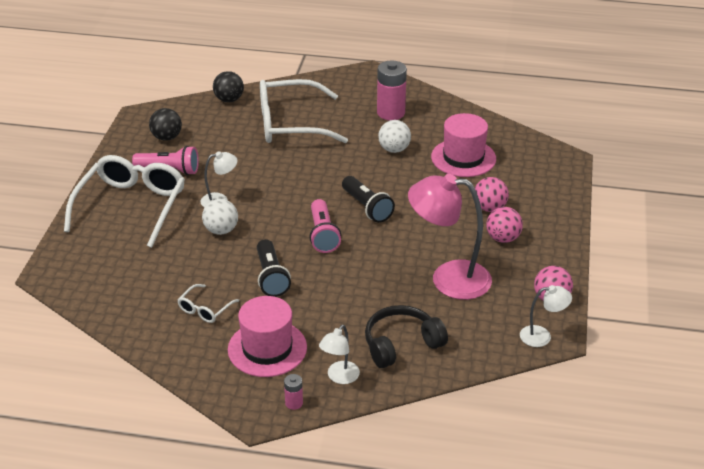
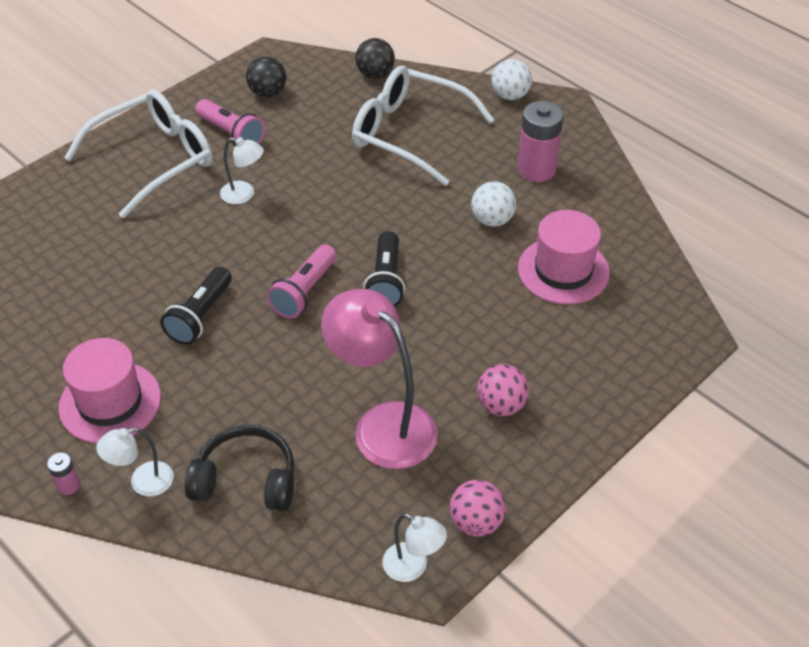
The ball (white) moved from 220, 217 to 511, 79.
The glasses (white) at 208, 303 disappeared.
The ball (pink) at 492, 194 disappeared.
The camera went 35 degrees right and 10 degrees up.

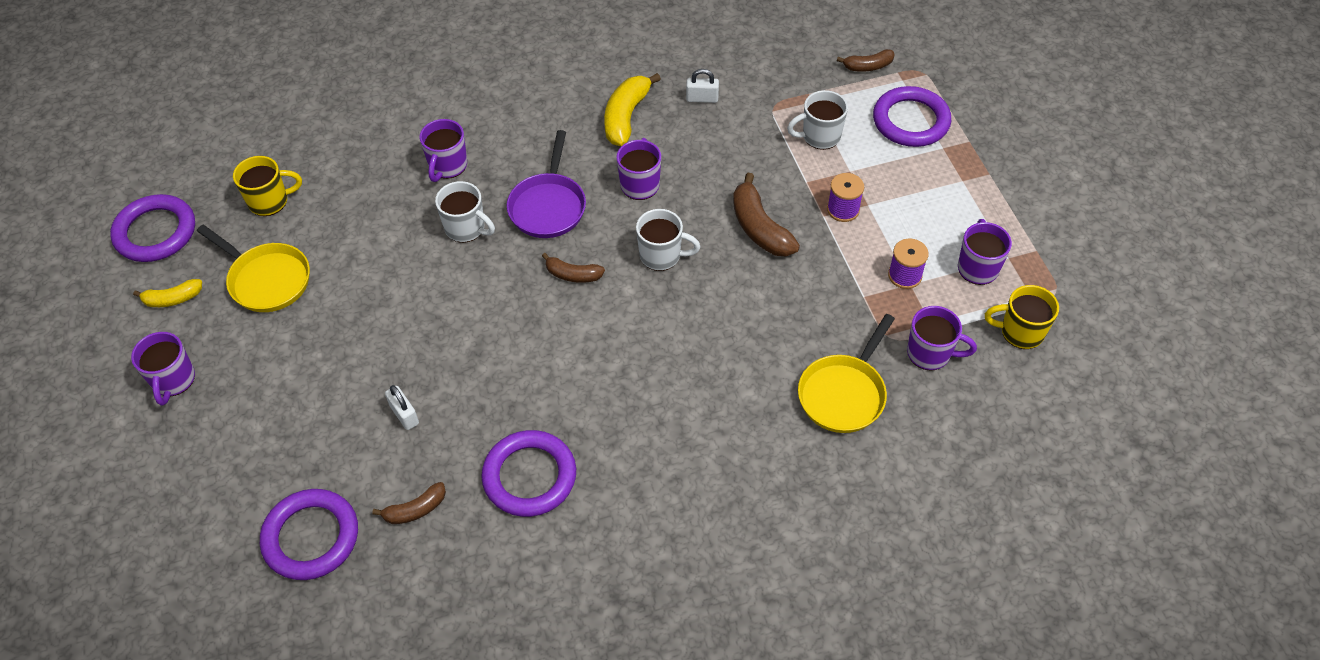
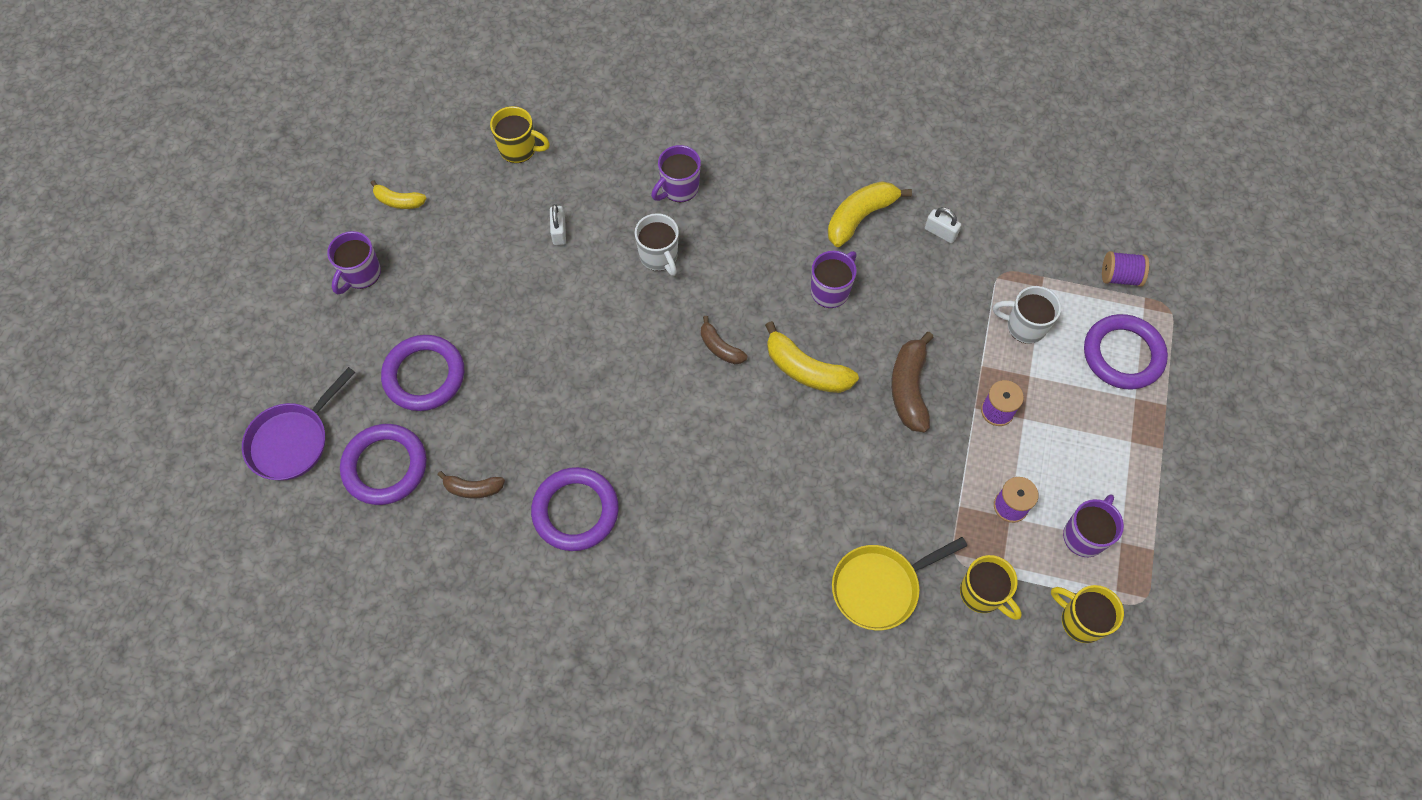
The pan (purple) moved from 546, 184 to 299, 424.
The ring (purple) moved from 152, 228 to 422, 373.
The padlock (white) moved from 402, 407 to 558, 224.
The mug (white) at 668, 240 was replaced by the banana (yellow) at 812, 357.
The mug (purple) at 942, 338 became the mug (yellow) at 991, 587.
The banana (brown) at 866, 60 was replaced by the spool (purple) at 1125, 269.
The pan (yellow) at 253, 268 disappeared.
The camera went 30 degrees right and 10 degrees up.

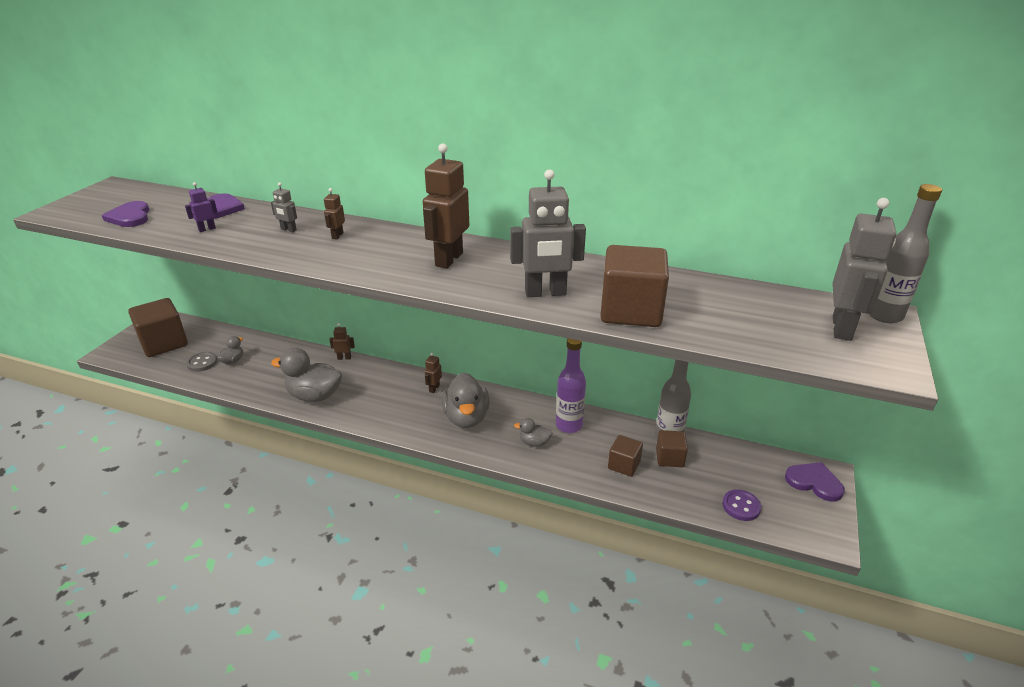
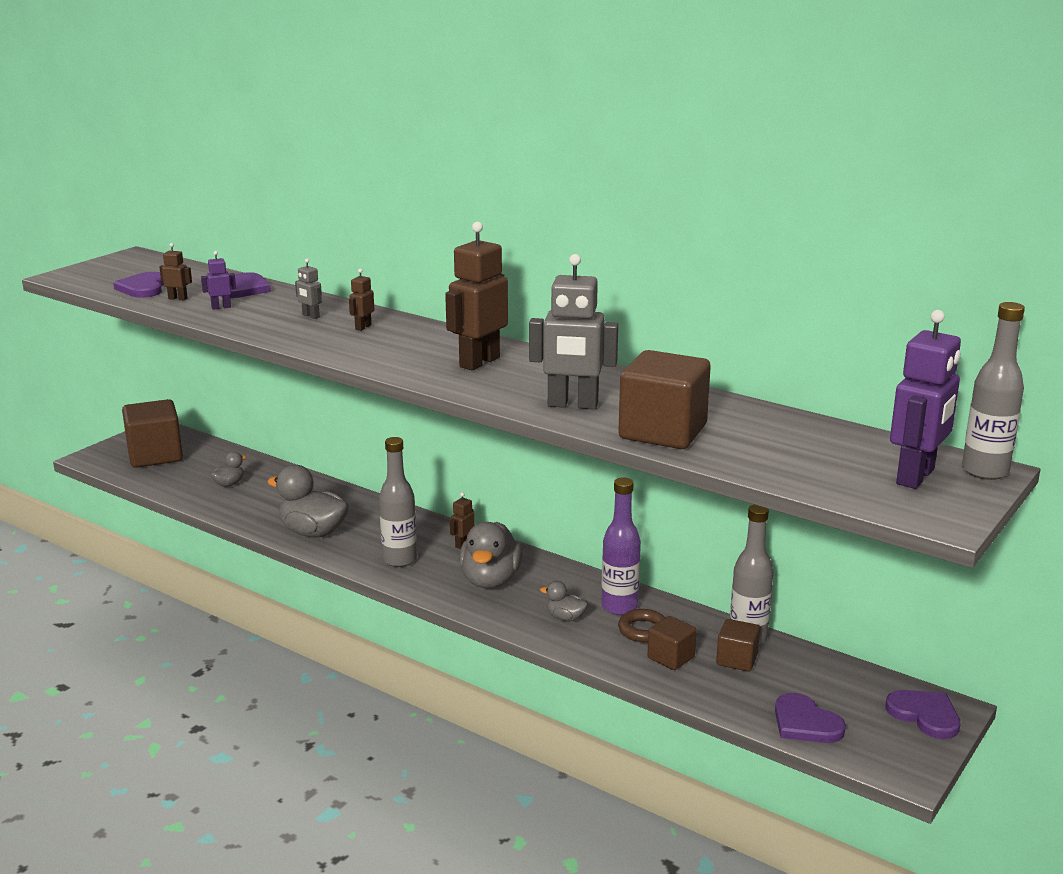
The robot (brown) moved from 342, 341 to 175, 272.
The bottle (grey) at 398, 502 appeared.
The ring (brown) at 642, 625 appeared.
The button (purple) at 741, 505 was replaced by the heart (purple) at 810, 718.
The robot (grey) at 864, 269 became the robot (purple) at 925, 399.
The button (grey) at 201, 362 disappeared.
The camera went 15 degrees right and 10 degrees down.

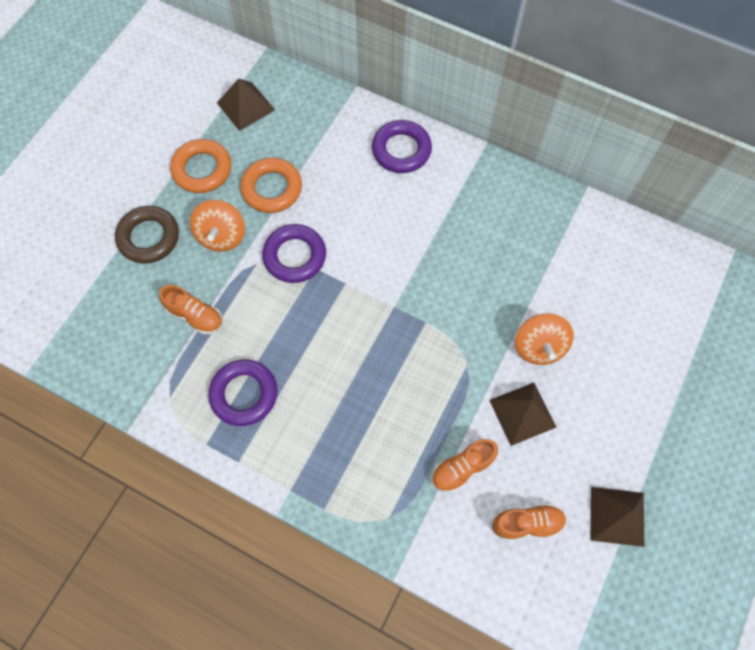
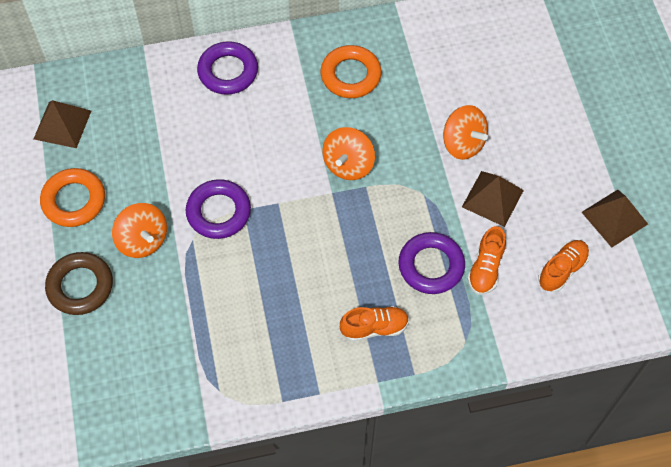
The ring (orange) moved from 271, 185 to 351, 71.
The spinning top (orange) at 348, 153 appeared.
The shoe (orange) moved from 191, 310 to 374, 323.
The ring (purple) moved from 243, 392 to 431, 263.
The camera went 40 degrees left and 5 degrees down.

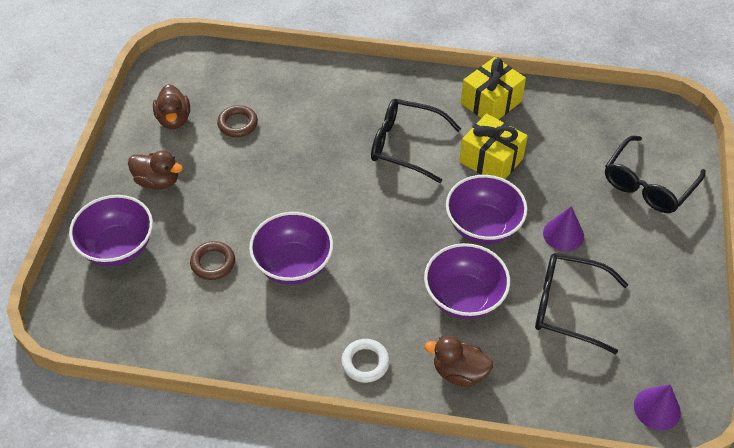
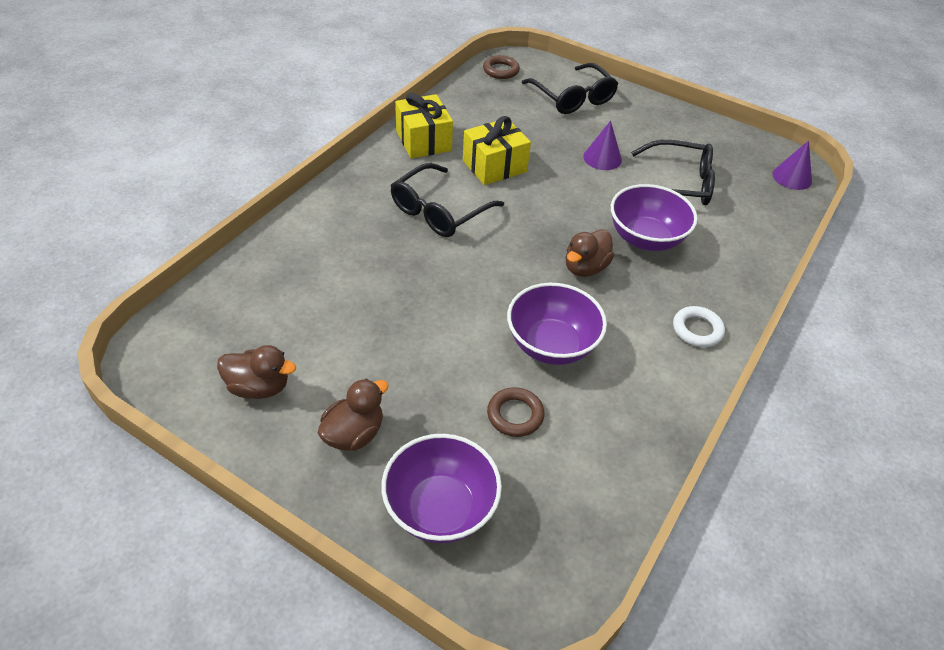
The ring (brown) moved from 237, 121 to 501, 67.
The duck (brown) moved from 459, 361 to 590, 253.
The glasses (black) at 581, 303 turned 120 degrees counterclockwise.
The bowl (purple) at 487, 209 disappeared.
The camera went 70 degrees left and 5 degrees down.

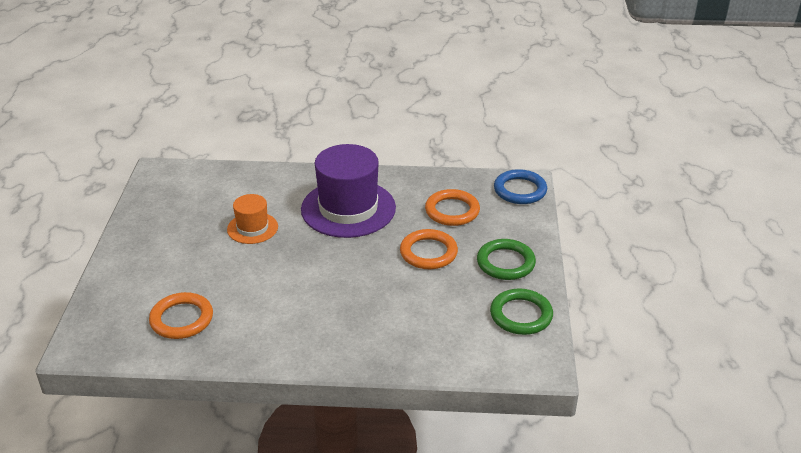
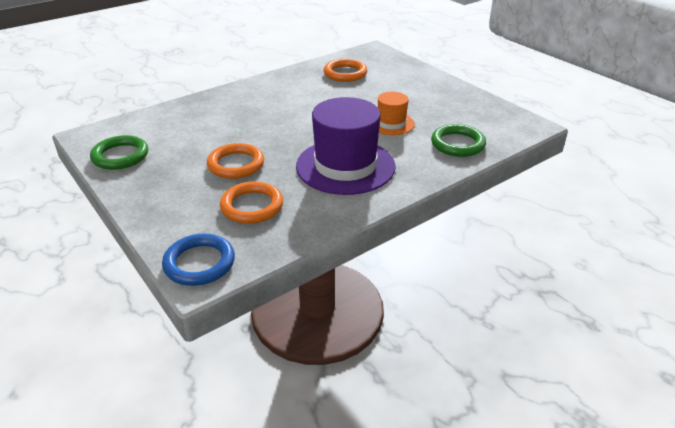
The ring (green) moved from 506, 259 to 458, 140.
The camera went 140 degrees right and 0 degrees up.

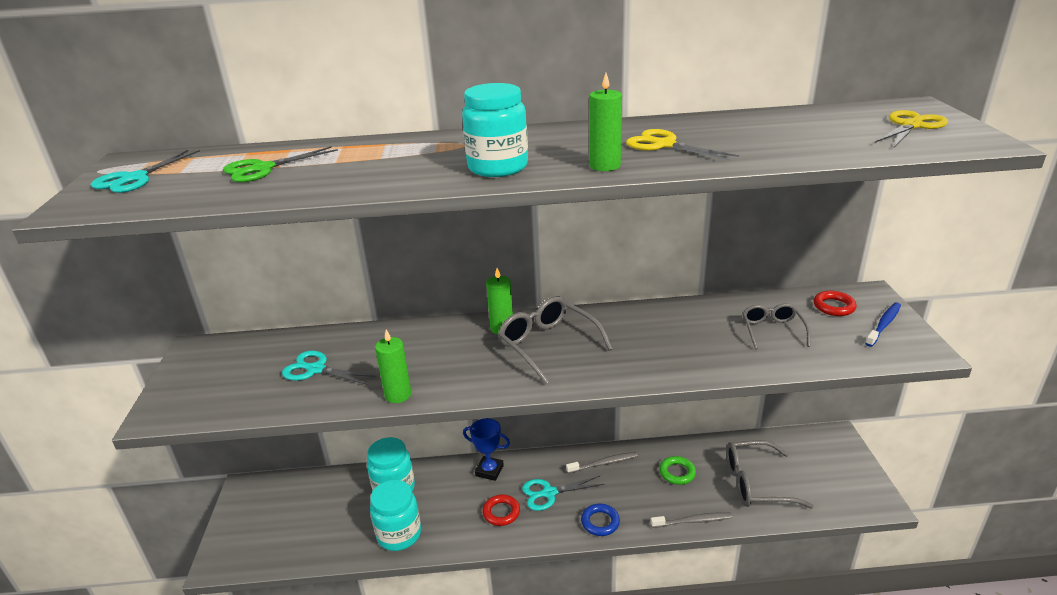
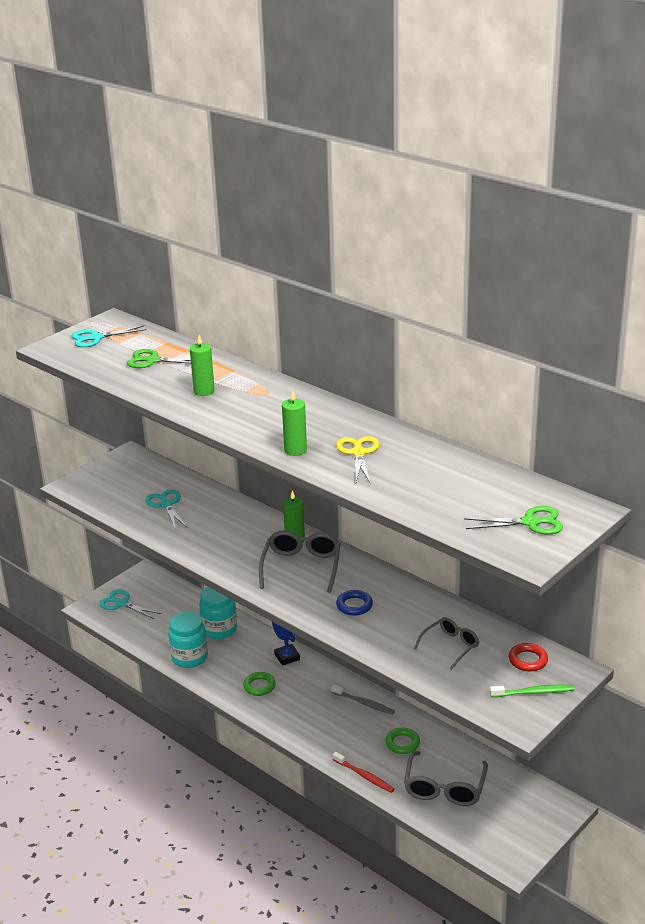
The scissors (turquoise) moved from 563, 493 to 130, 604.
The candle (green) moved from 393, 366 to 202, 365.
The ring (red) at 501, 510 became the ring (green) at 259, 684.
The toothbrush (grey) at 691, 520 became the toothbrush (red) at 364, 772.
The ring (blue) moved from 600, 520 to 354, 603.
The glasses (grey) at 770, 474 turned 120 degrees counterclockwise.
The scissors (yellow) at 911, 128 became the scissors (green) at 513, 520.
The toothbrush (blue) at 883, 324 became the toothbrush (green) at 532, 690.
The jar (turquoise) at 495, 130 disappeared.
The camera went 45 degrees right and 0 degrees up.

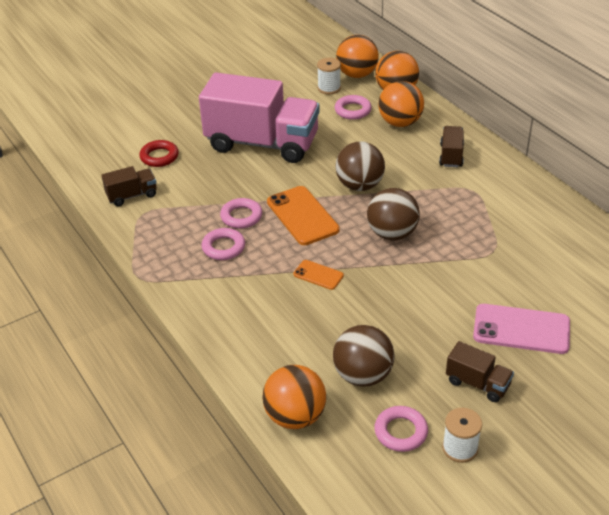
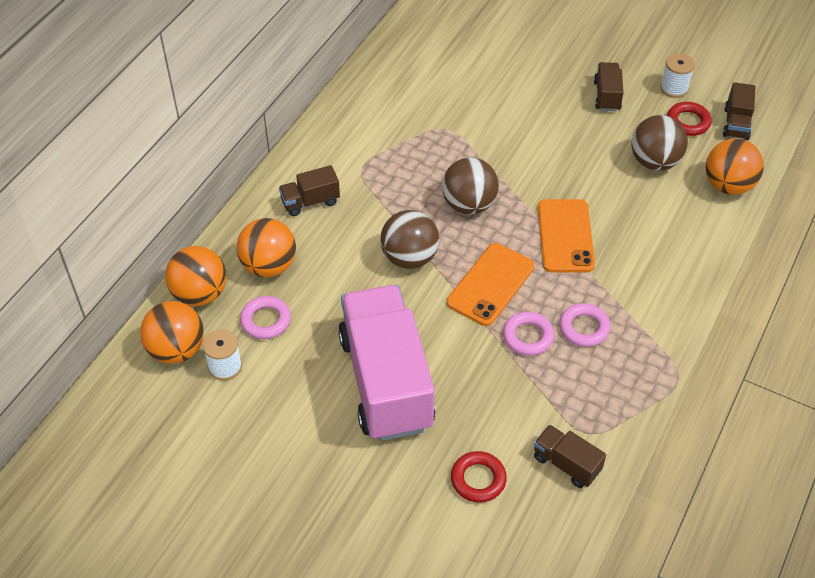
The phone (orange) at 318, 275 changed to 1.87 times the size.
The ring (pink) at 401, 429 became the ring (red) at 689, 119.
The truck (brown) at 739, 111 appeared.
The phone (pink) at 521, 329 disappeared.
The camera went 120 degrees left and 10 degrees up.

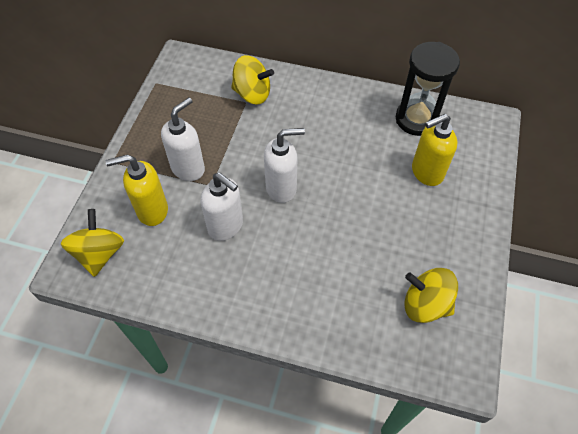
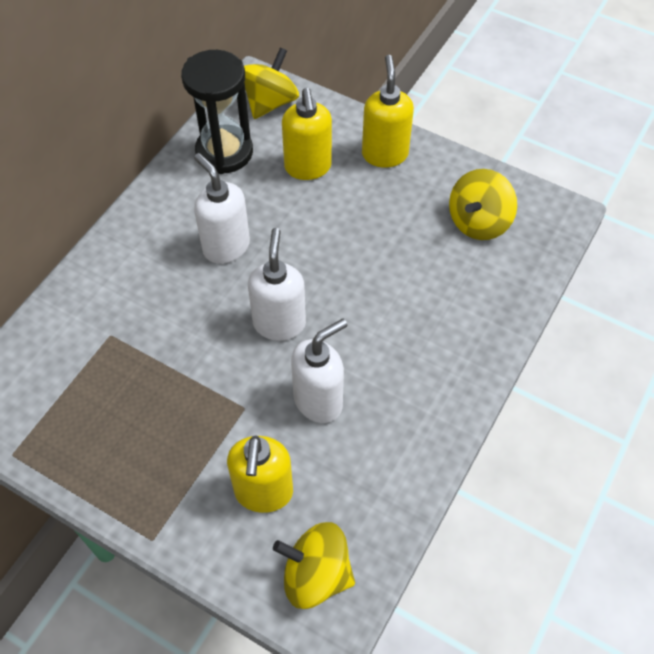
The soap dispenser (white) moved from 183, 139 to 222, 208.
The spinning top (yellow) moved from 252, 79 to 271, 83.
The soap dispenser (yellow) at 388, 111 appeared.
The camera went 75 degrees left and 0 degrees up.

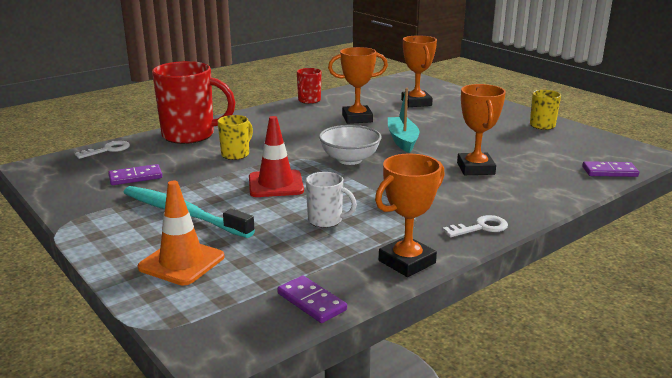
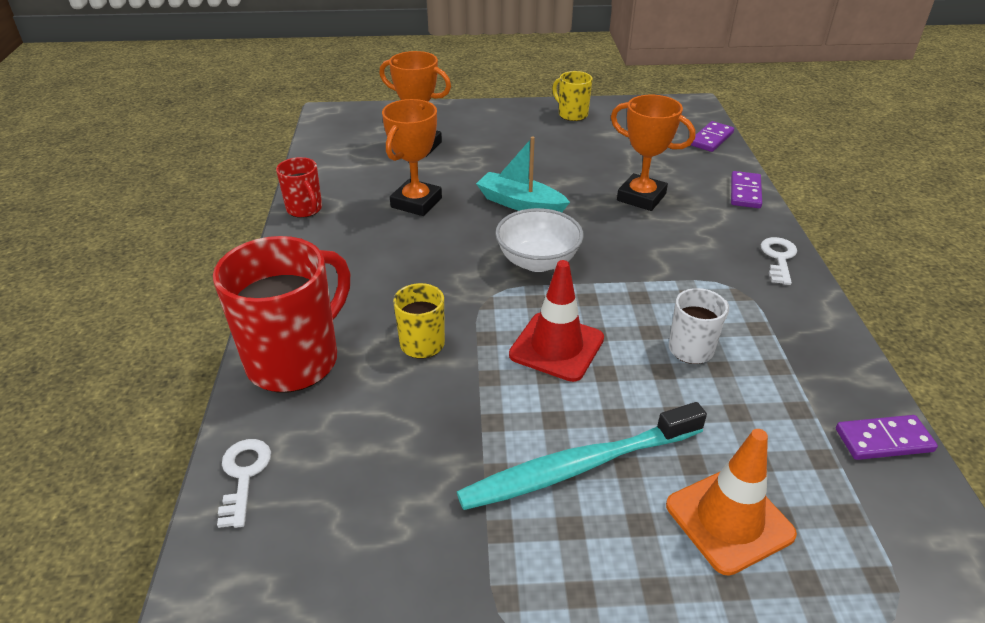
The domino (purple) moved from 135, 174 to 746, 189.
The trophy (orange) at 410, 215 disappeared.
The camera went 55 degrees left and 15 degrees up.

